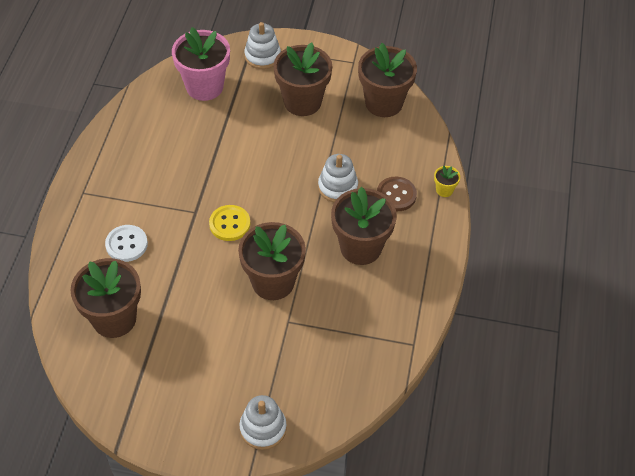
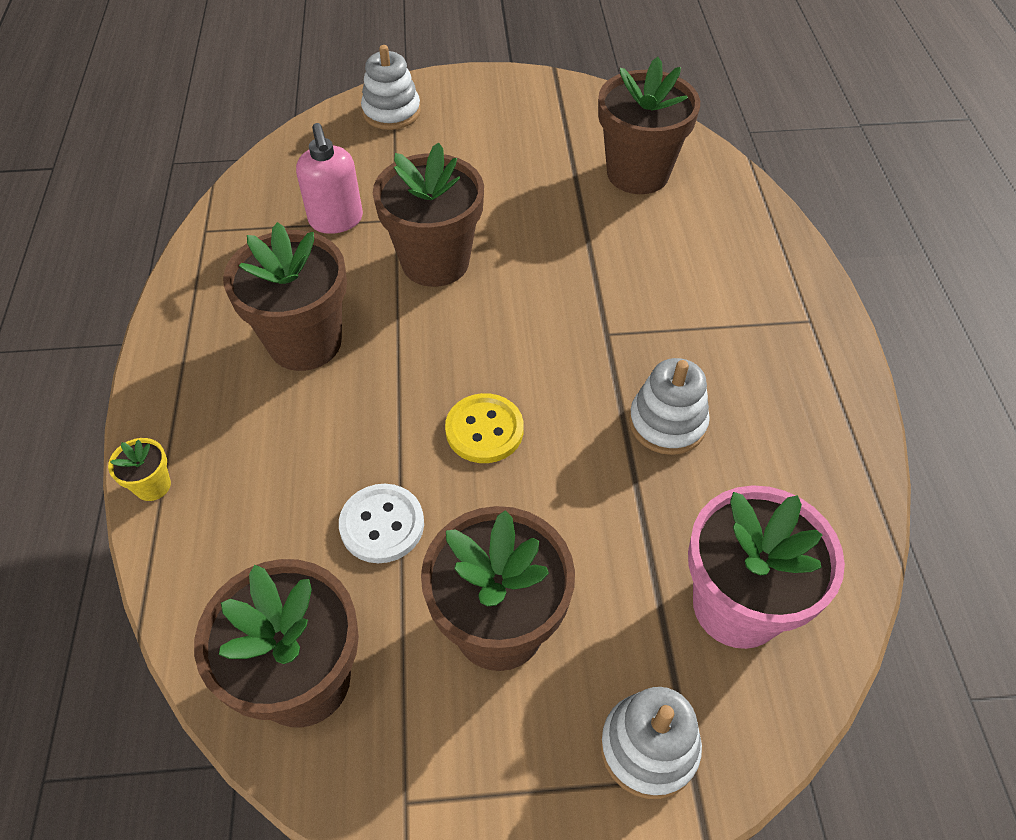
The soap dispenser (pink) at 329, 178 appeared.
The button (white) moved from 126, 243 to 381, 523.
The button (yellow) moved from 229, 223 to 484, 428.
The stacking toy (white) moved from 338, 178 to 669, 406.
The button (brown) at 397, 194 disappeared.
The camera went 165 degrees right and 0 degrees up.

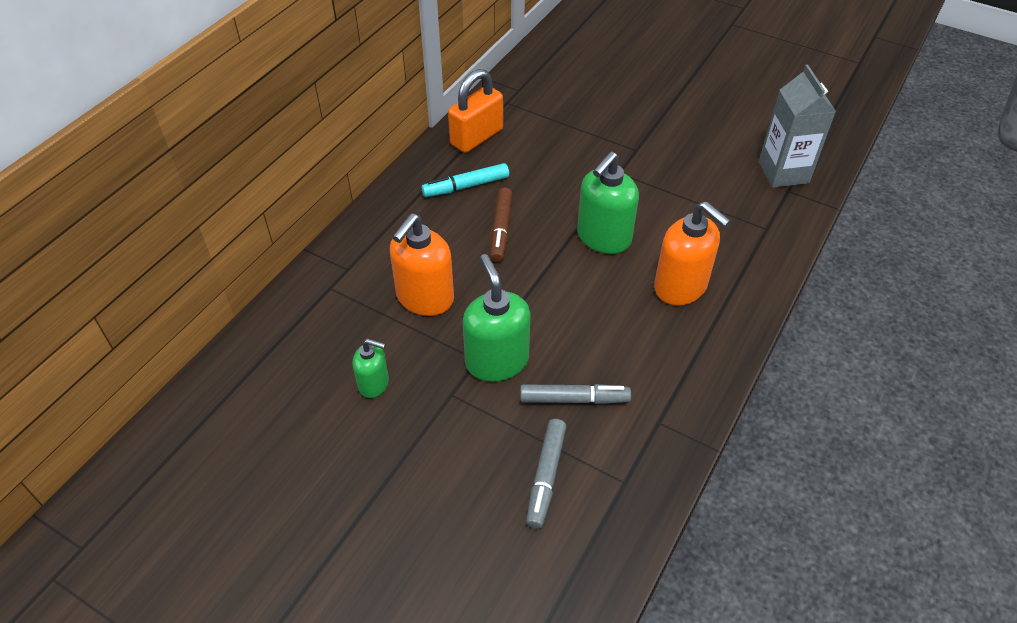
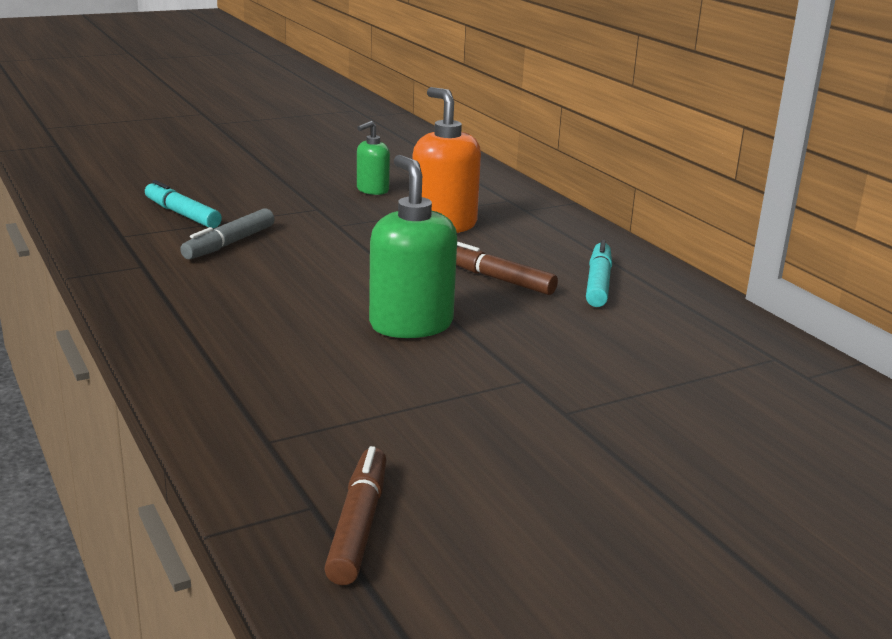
The marker (grey) at 546, 474 became the marker (turquoise) at 183, 204.
The carton (grey) at 797, 126 was replaced by the marker (brown) at 355, 515.
The padlock (orange) at 475, 111 disappeared.
The soap dispenser (green) at 497, 318 disappeared.
The soap dispenser (orange) at 692, 253 disappeared.
The camera went 120 degrees right and 25 degrees down.

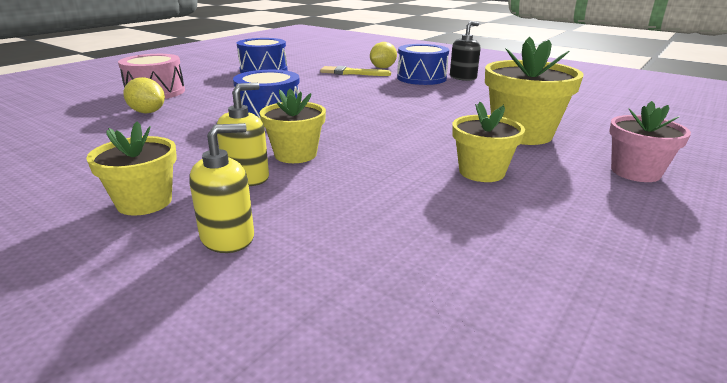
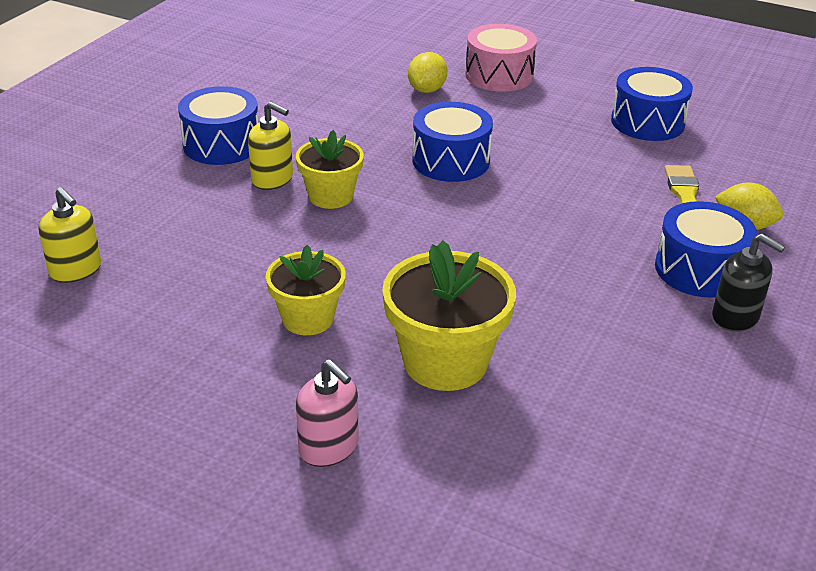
The soap dispenser (yellow) moved from 221, 188 to 70, 235.
The flower pot (yellow) at 131, 168 was replaced by the drum (blue) at 218, 125.
The flower pot (pink) at 650, 141 was replaced by the soap dispenser (pink) at 327, 413.
The camera went 80 degrees right and 10 degrees up.

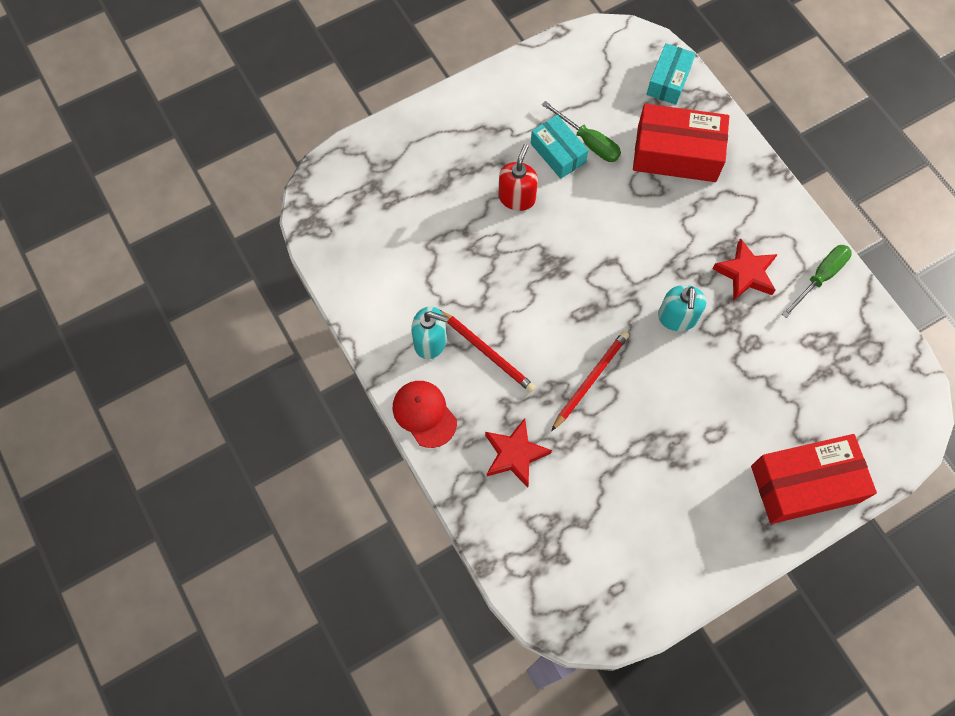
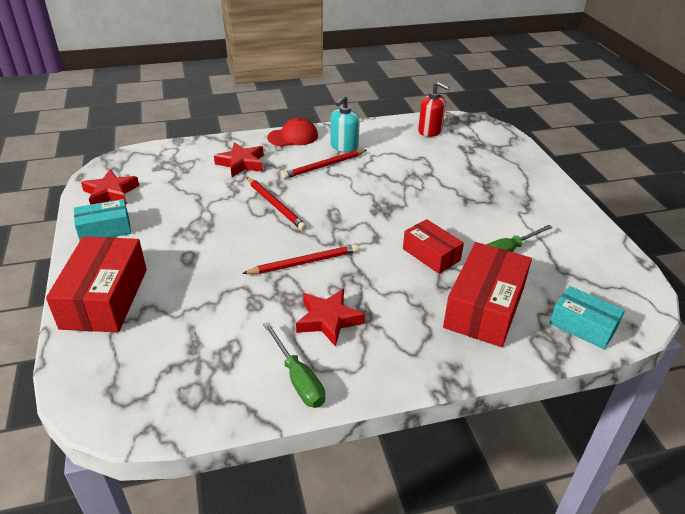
The box (turquoise) moved from 560, 147 to 102, 220.
The star (red) at 110, 187 appeared.
The soap dispenser (turquoise) at 682, 308 was replaced by the pencil (red) at 300, 259.
The box (red) at 433, 246 appeared.
The soap dispenser (red) moved from 518, 177 to 434, 109.
The camera went 105 degrees right and 30 degrees down.

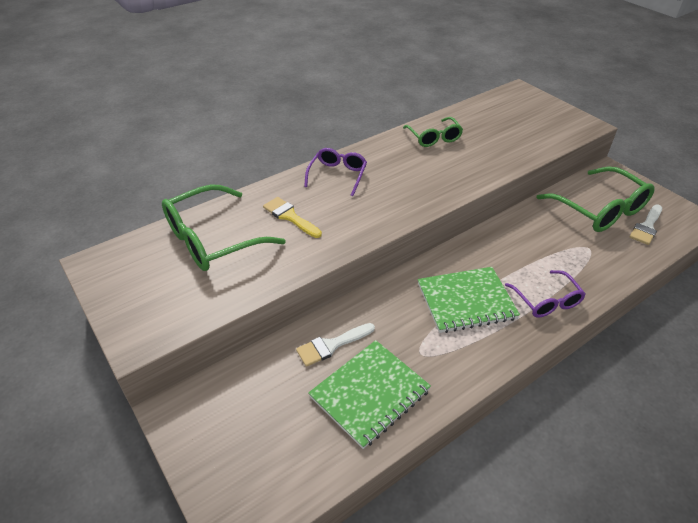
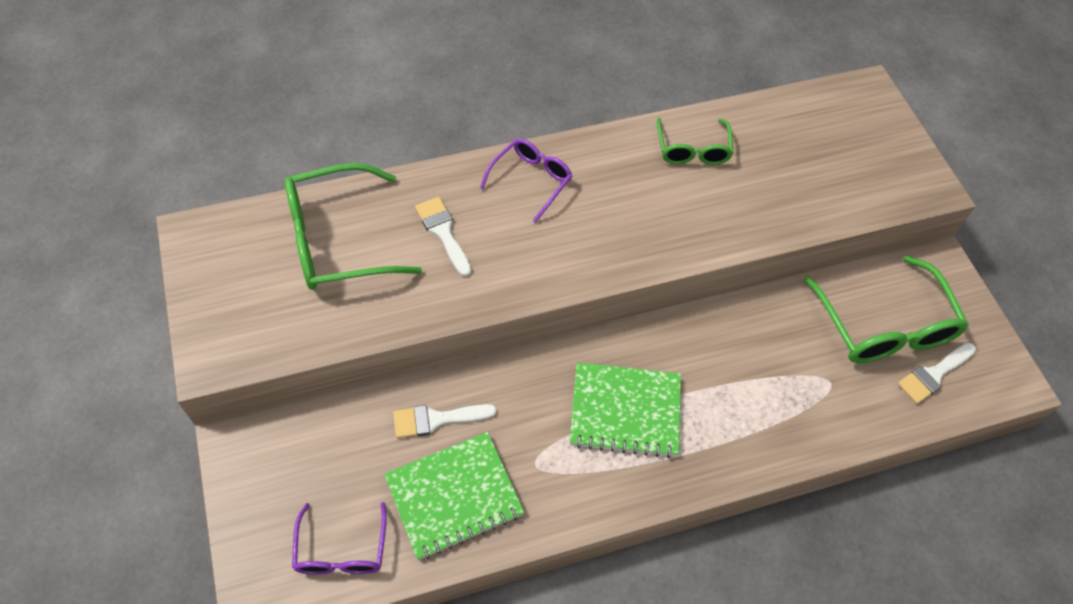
The glasses (purple) moved from 545, 294 to 339, 538.
The brush (yellow) at 292, 217 became the brush (white) at 443, 237.
The camera went 15 degrees right and 15 degrees up.

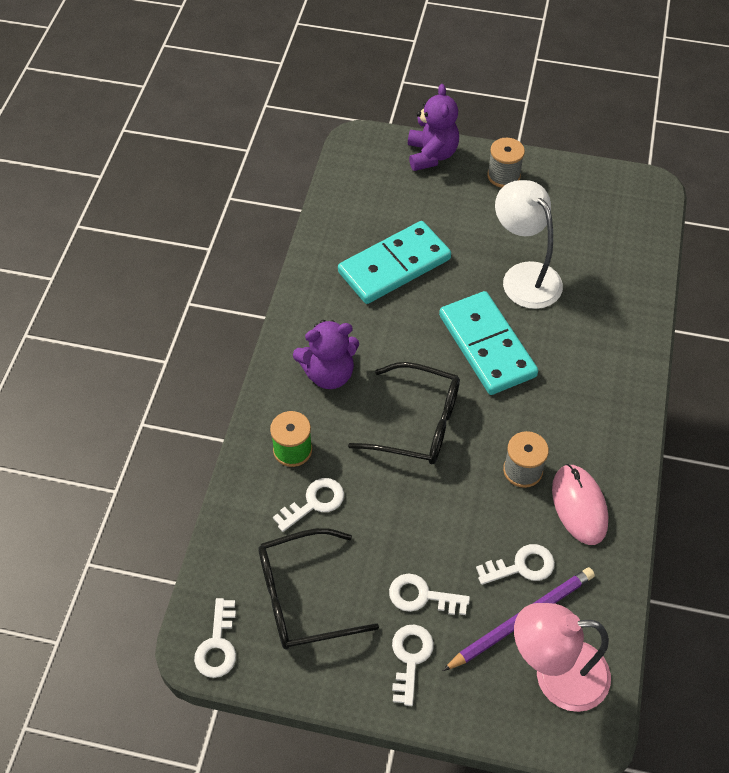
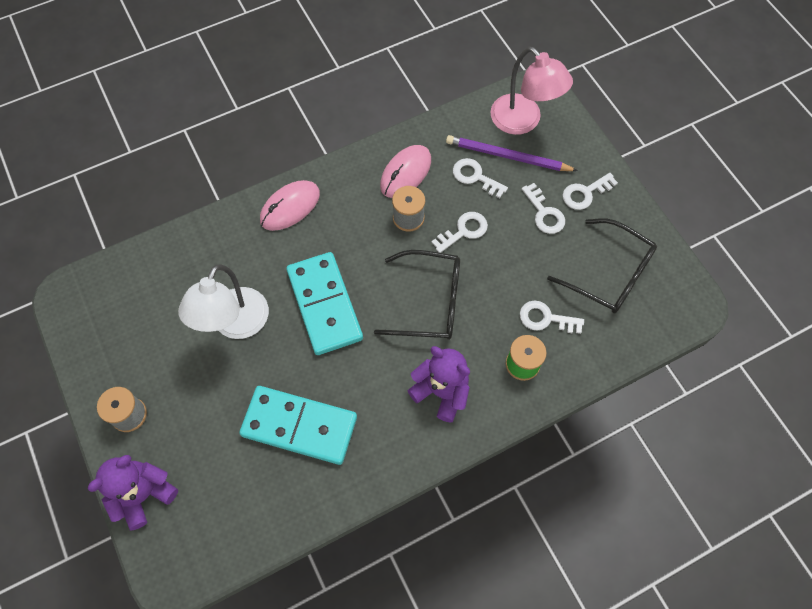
The mouse (pink) at 290, 205 appeared.
The domino (turquoise) at 488, 343 turned 45 degrees counterclockwise.
The glasses (black) at 404, 413 turned 120 degrees clockwise.
The key (white) moved from 215, 638 to 459, 232.
The camera went 130 degrees left and 10 degrees up.

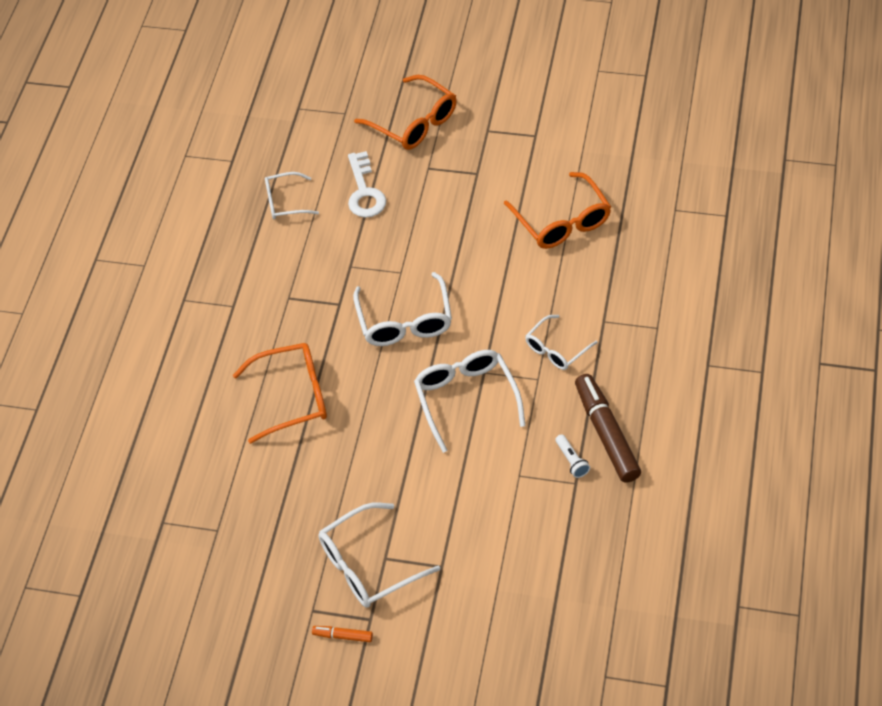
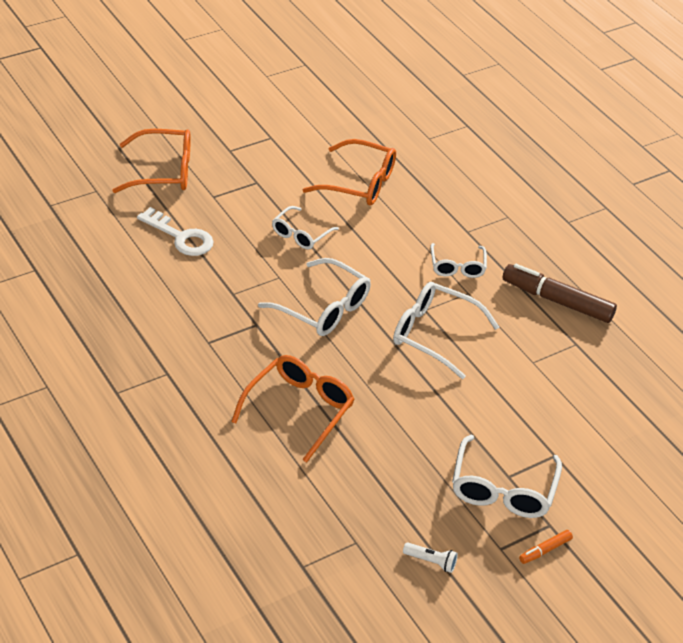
The glasses (white) moved from 292, 195 to 305, 228.
The flashlight (white) moved from 572, 456 to 430, 557.
The camera went 50 degrees left and 10 degrees down.

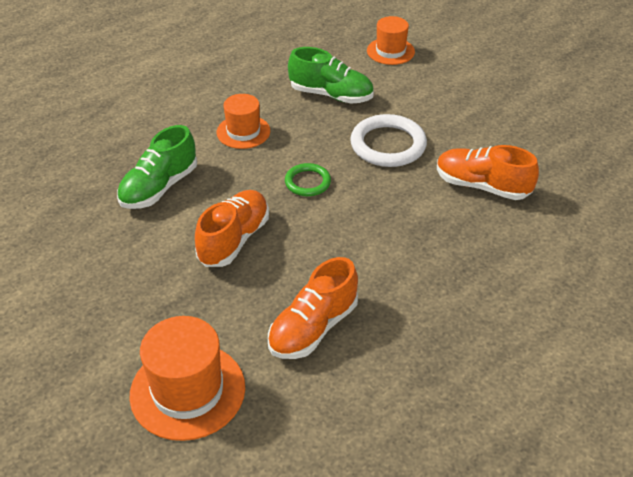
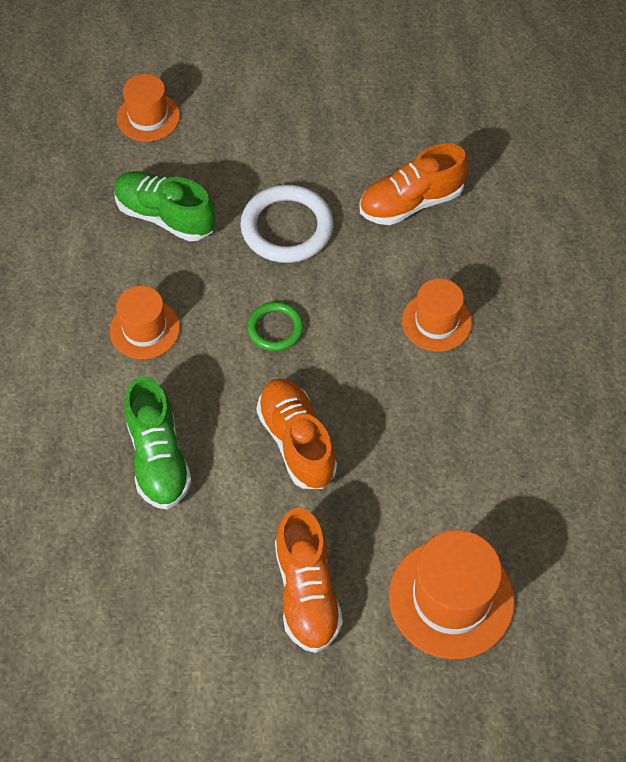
The shoe (green) at 331, 75 turned 120 degrees counterclockwise.
The shoe (orange) moved from 313, 308 to 309, 580.
The hat (orange) at 437, 315 appeared.
The camera went 50 degrees left and 15 degrees up.

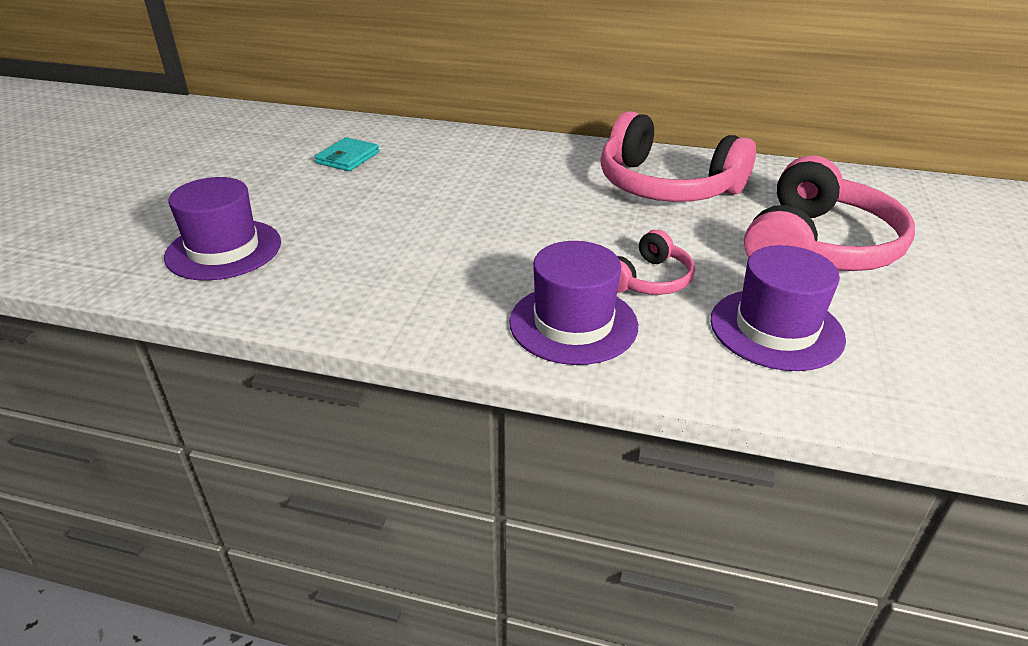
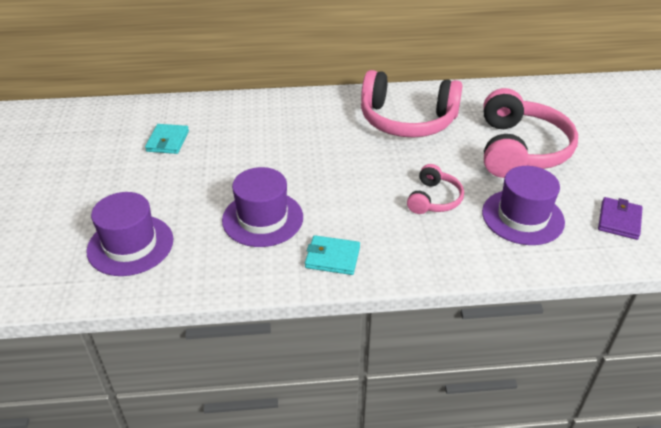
The hat (purple) moved from 573, 303 to 262, 207.
The wallet (turquoise) at 332, 255 appeared.
The wallet (purple) at 620, 218 appeared.
The camera went 20 degrees left and 5 degrees up.

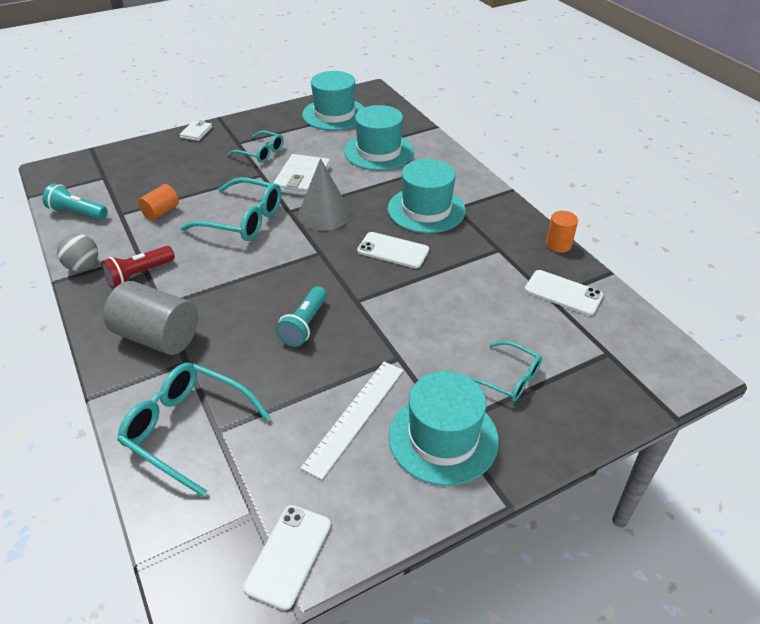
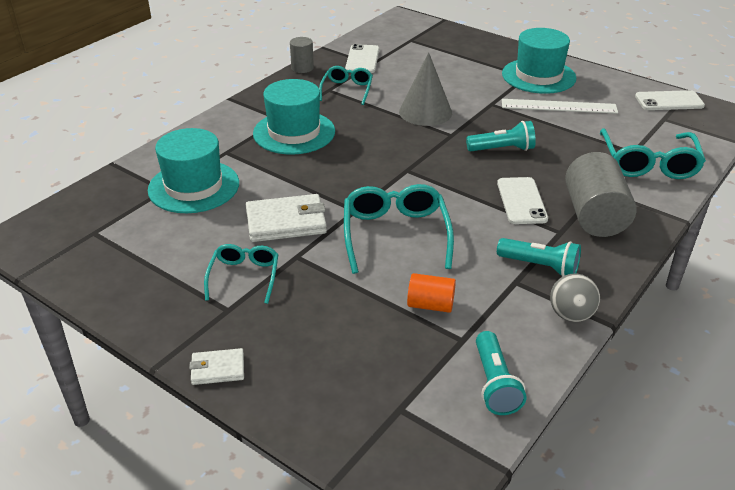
The cylinder (orange) at 562, 232 became the cylinder (grey) at 302, 55.
The glasses (turquoise) moved from 505, 371 to 346, 85.
The cone (grey) moved from 324, 194 to 425, 89.
The phone (white) moved from 393, 250 to 522, 200.
The flashlight (red) at 138, 267 became the flashlight (turquoise) at 539, 257.
The hat (turquoise) at 333, 101 disappeared.
The camera went 115 degrees left and 5 degrees down.

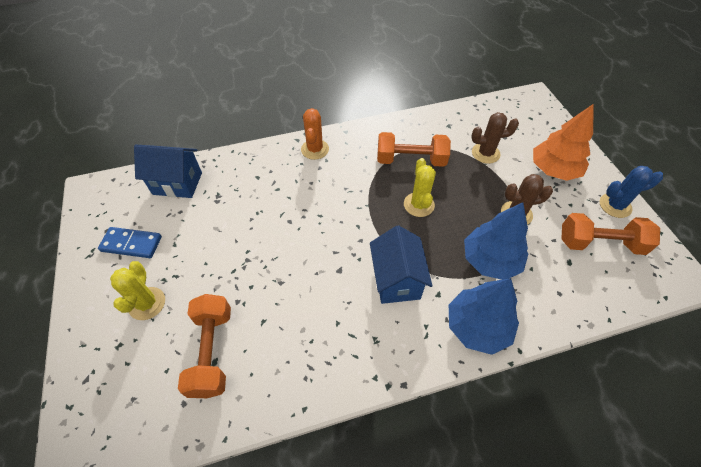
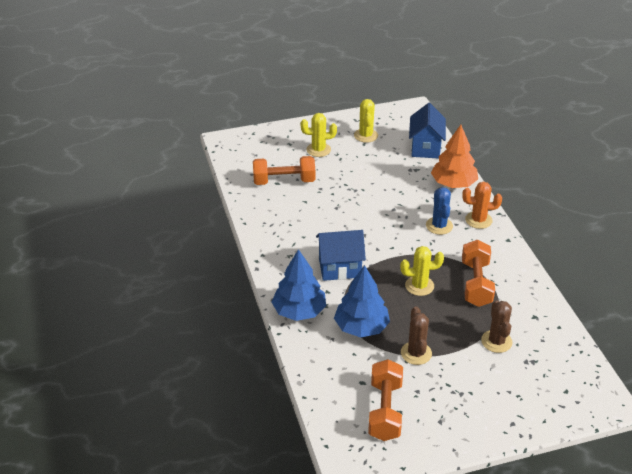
The domino (blue) at 130, 242 was replaced by the cactus (yellow) at 366, 121.
The cactus (blue) moved from 631, 192 to 439, 211.
The tree (orange) moved from 563, 142 to 454, 156.
The camera went 90 degrees right and 15 degrees down.

